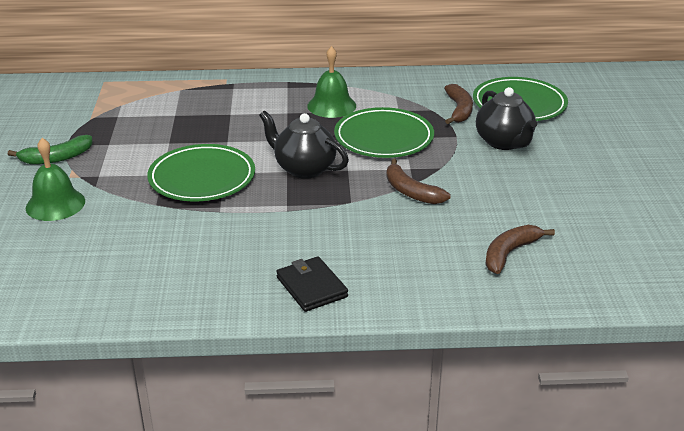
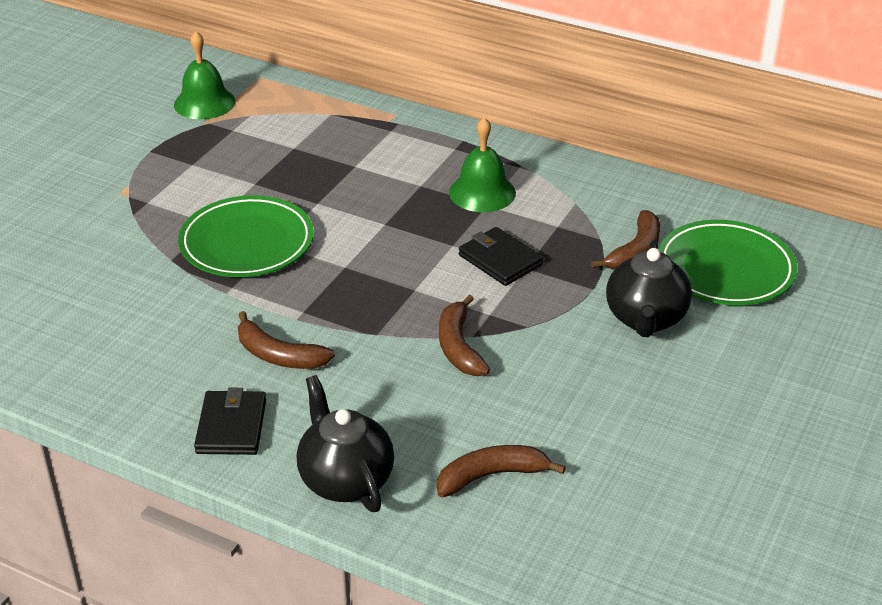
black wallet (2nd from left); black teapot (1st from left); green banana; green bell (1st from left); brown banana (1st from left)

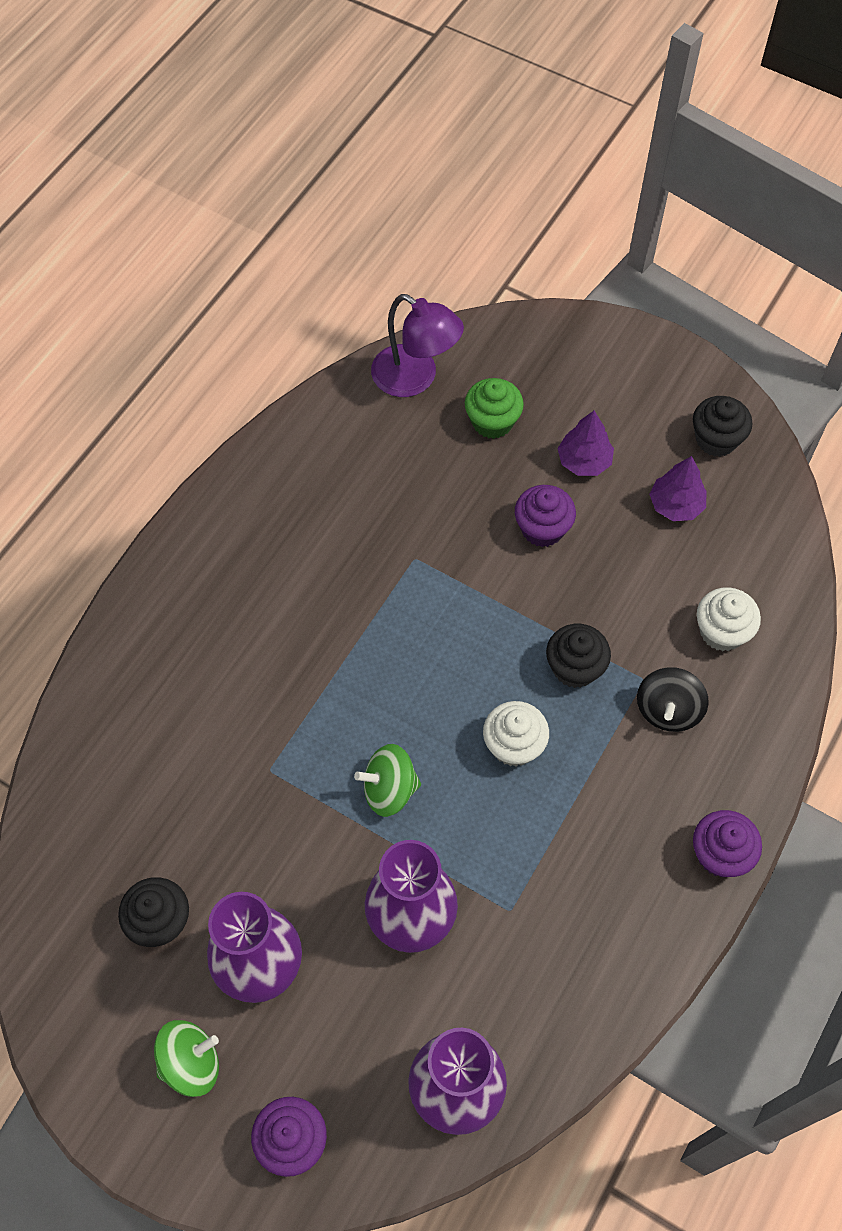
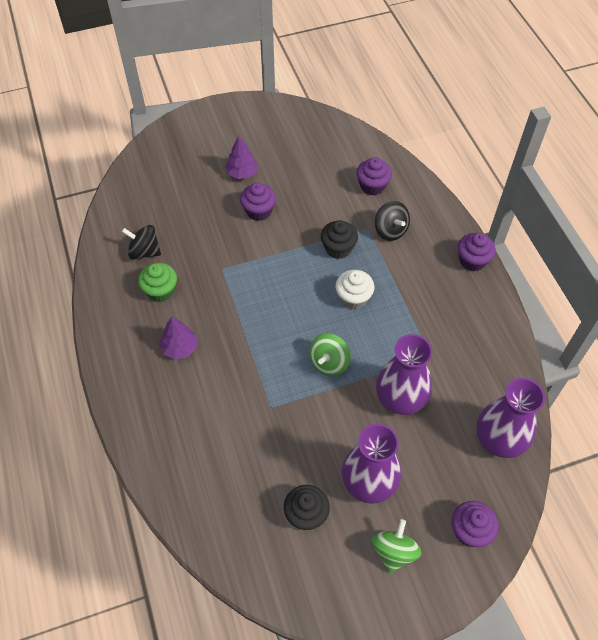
purple lamp; green cupcake; black cupcake (3rd from left in the first image); purple tree (1st from left); purple cupcake (2nd from left); black spinning top (1st from left)

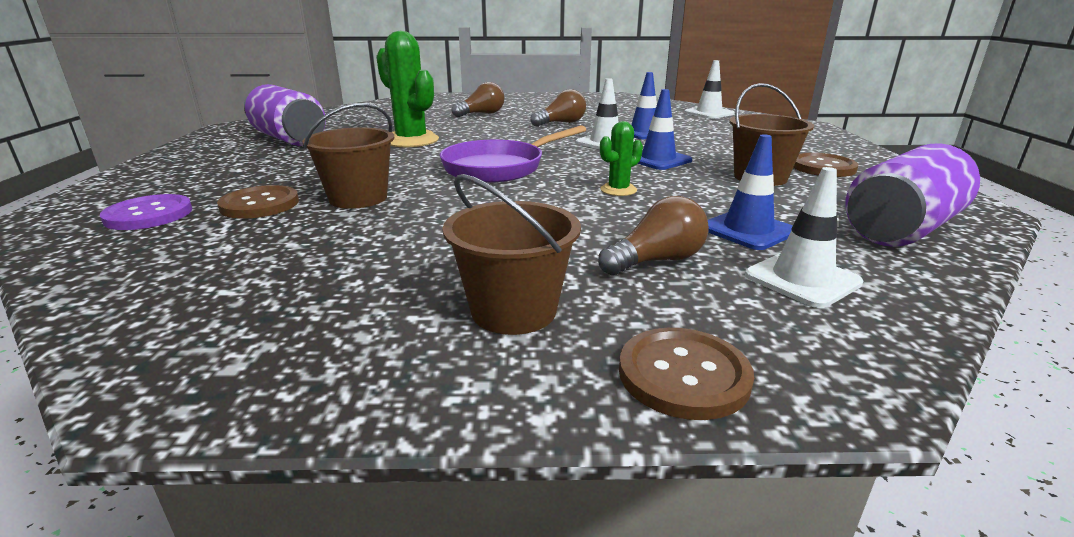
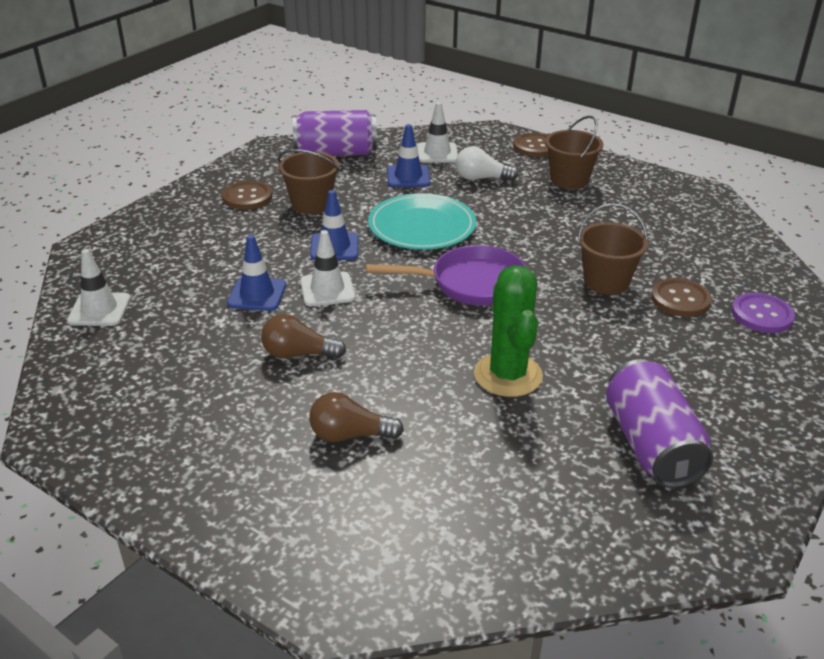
turquoise plate; white light bulb

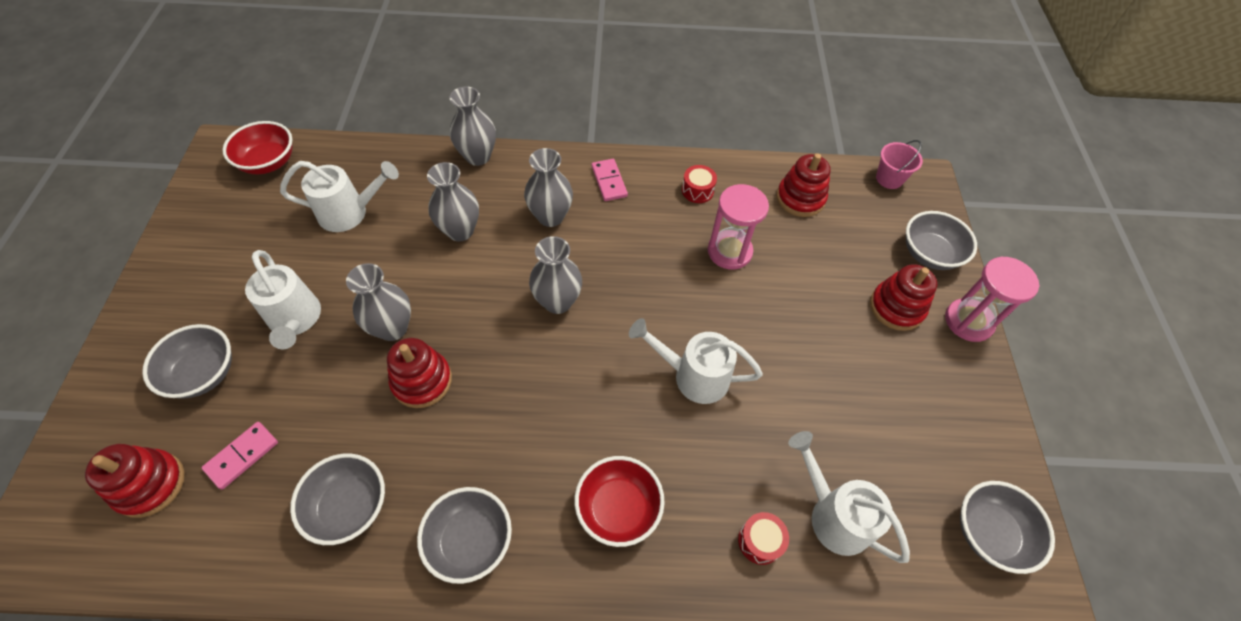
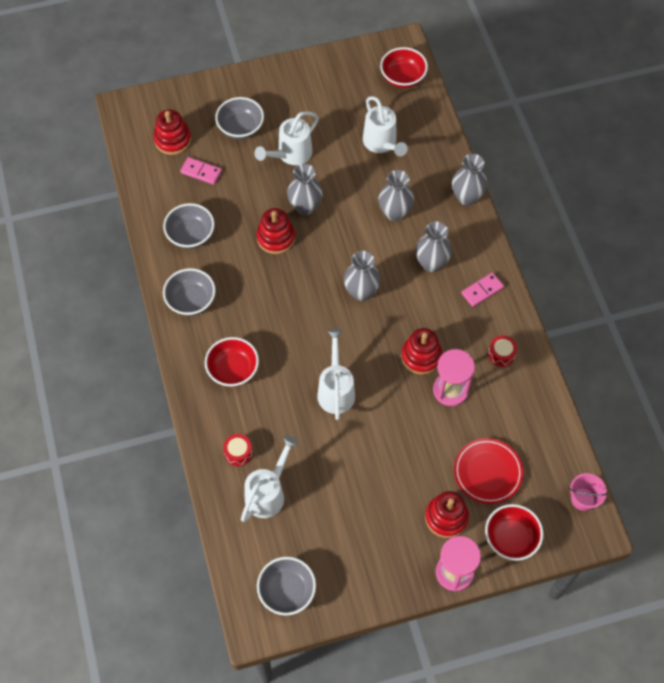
red stacking toy (3rd from left); red bowl (3rd from left); red plate

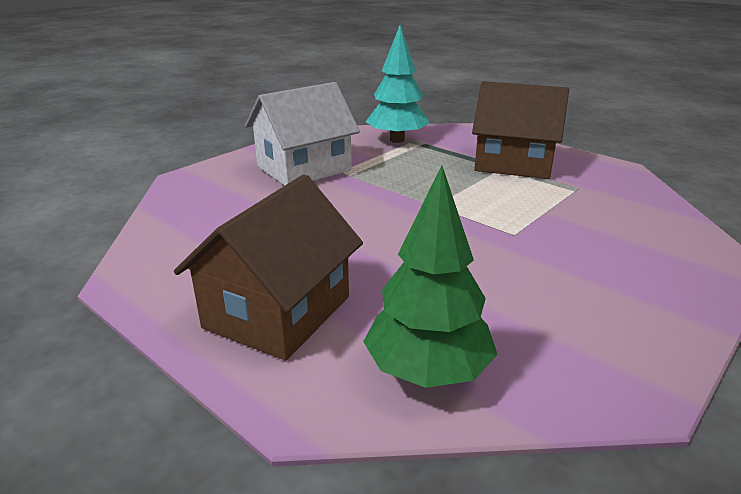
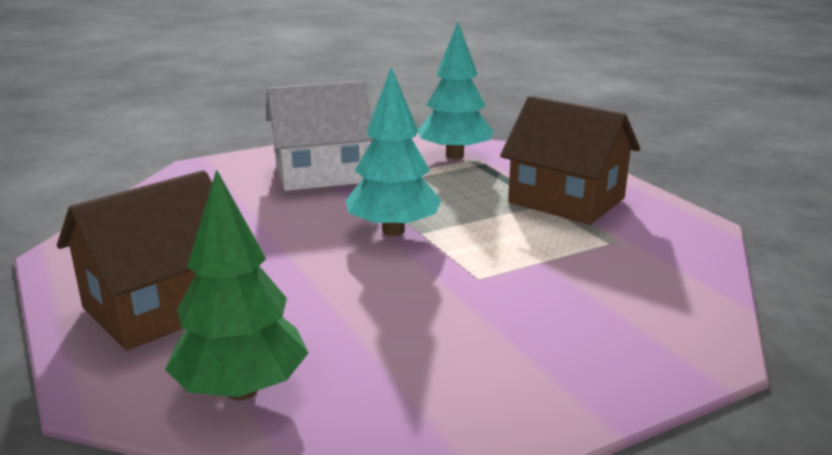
turquoise tree (1st from left)

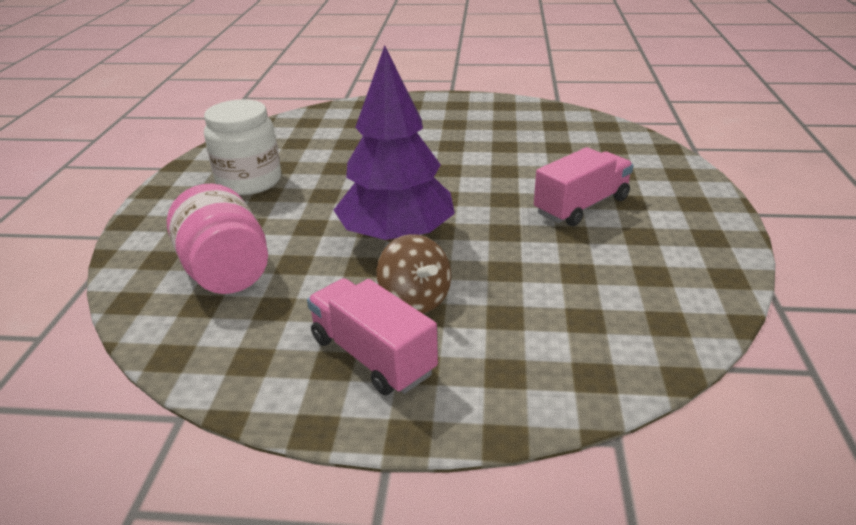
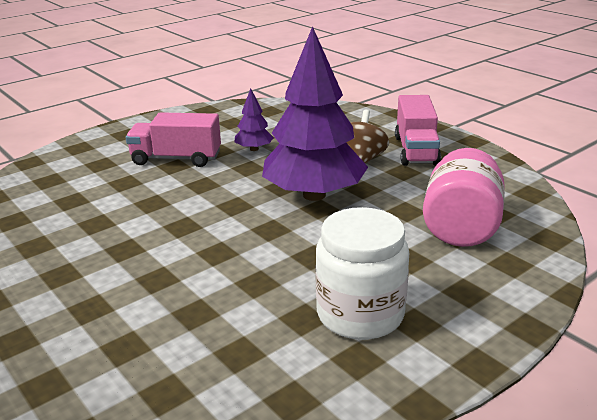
purple tree (1st from left)

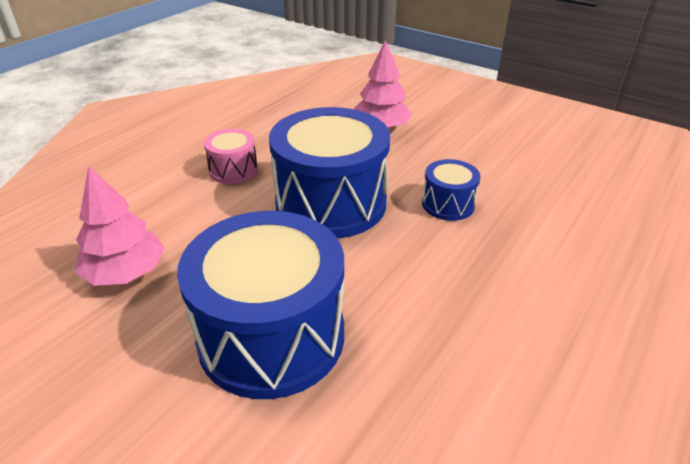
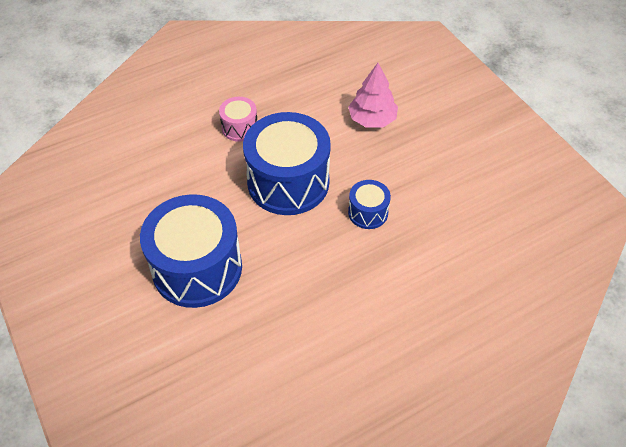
pink tree (1st from left in the first image)

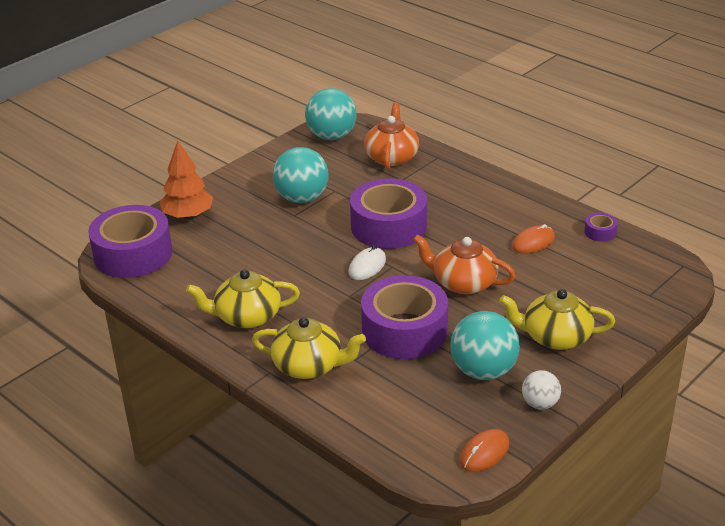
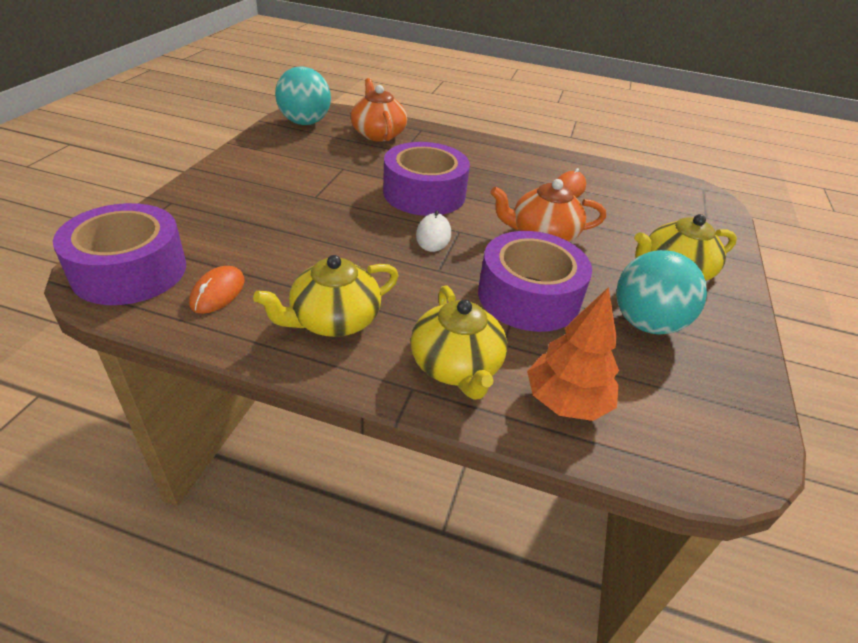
orange tree; turquoise ball (1st from left in the first image); purple tape (4th from left in the first image); yellow teapot (2nd from left); white ball; orange mouse (1st from left)

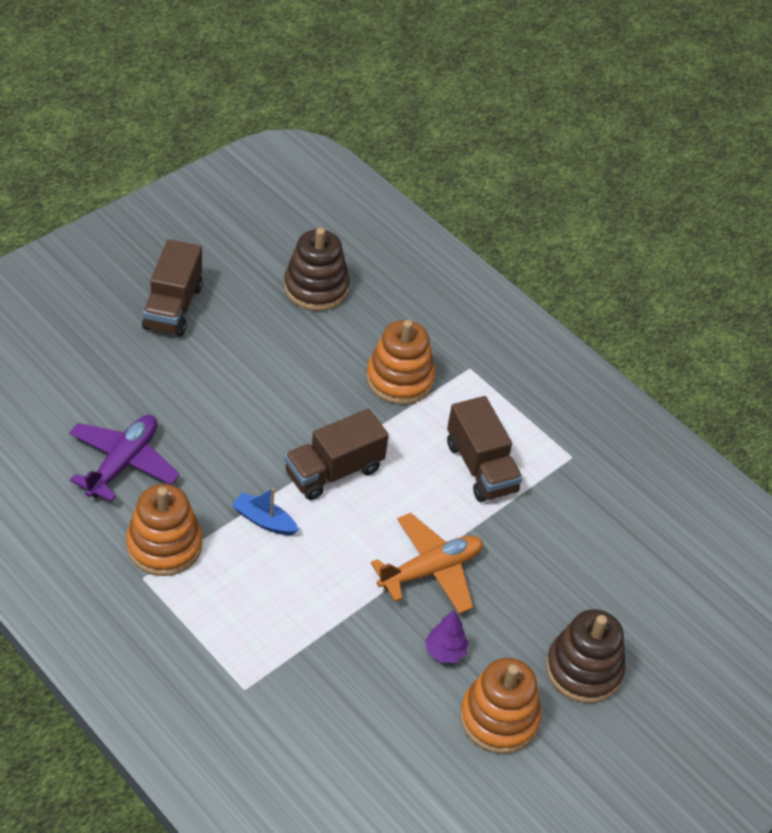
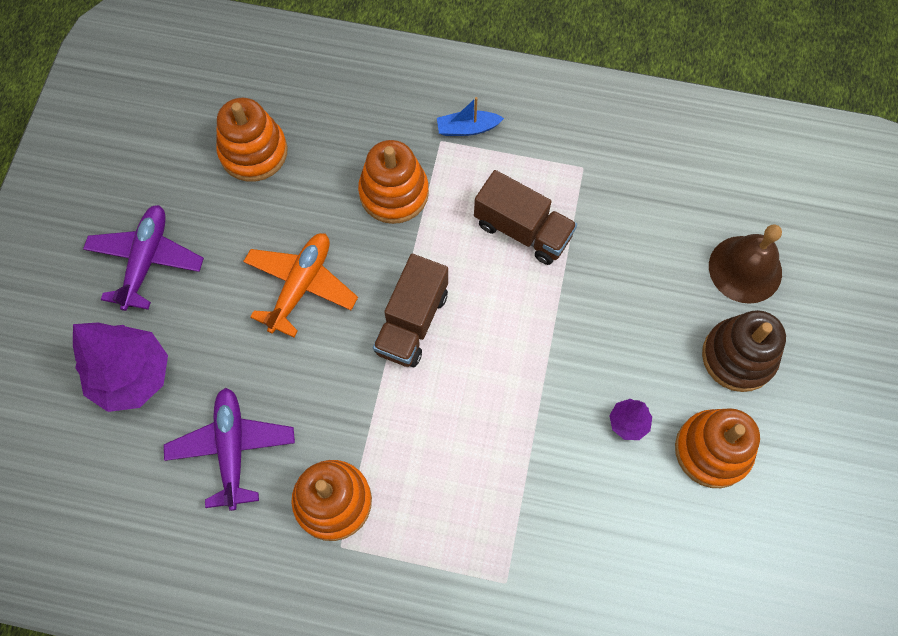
orange stacking toy (1st from left); purple plane (1st from left); blue boat; orange plane; brown bell; purple tree (1st from left)

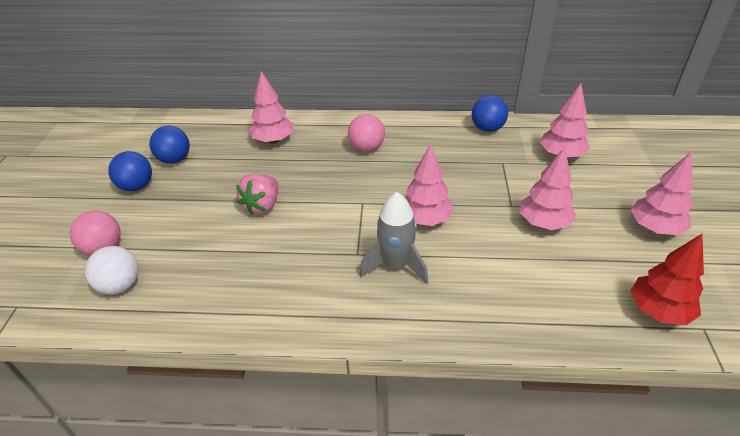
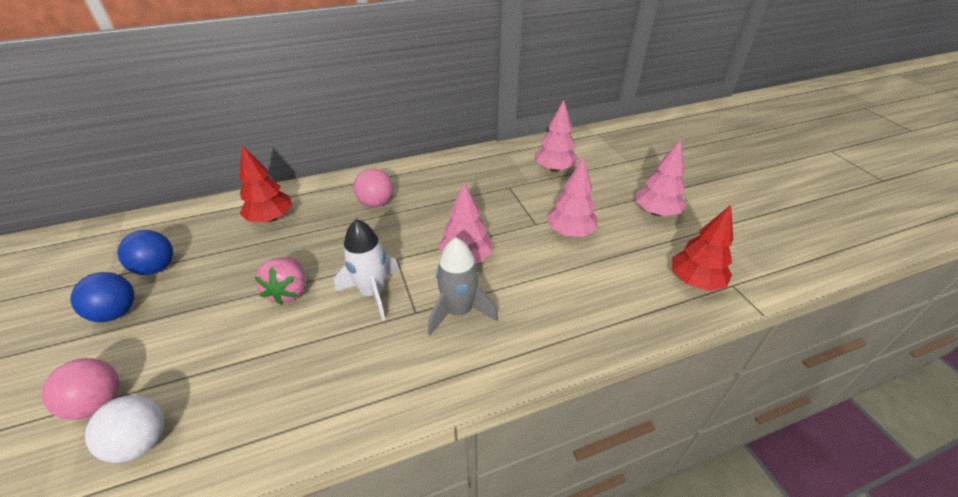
red tree (1st from left); blue ball (3rd from left in the first image); white rocket

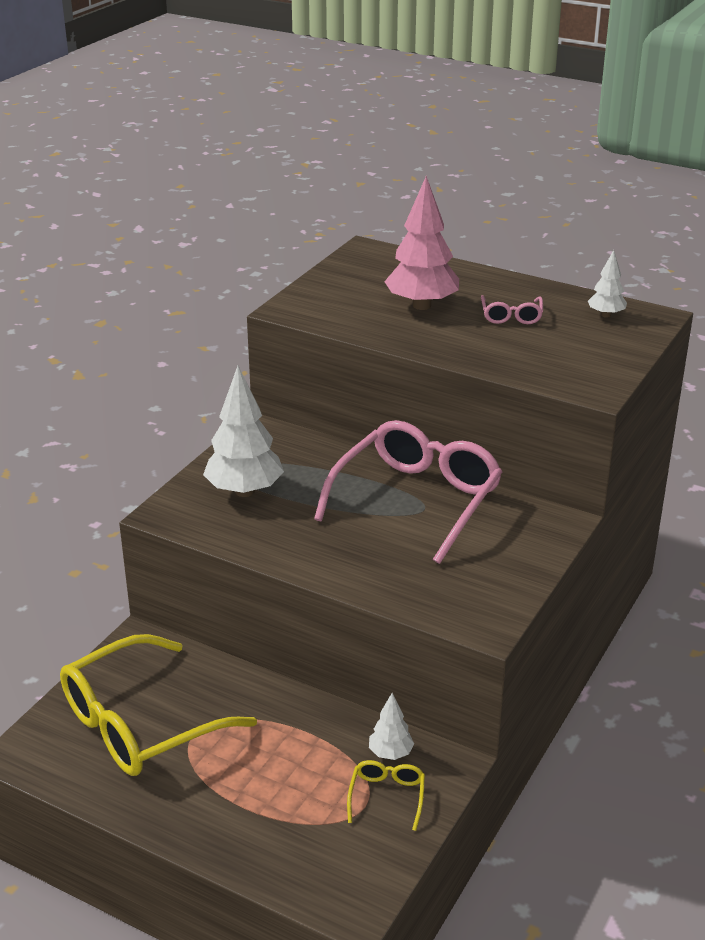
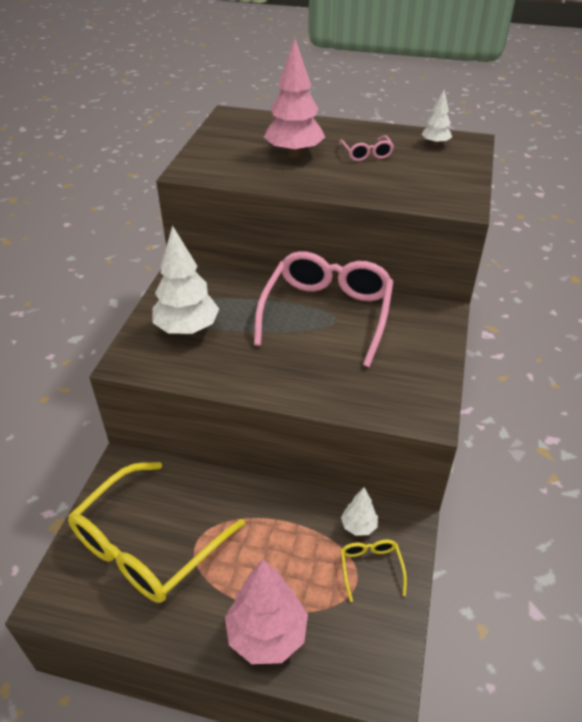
pink tree (1st from left)

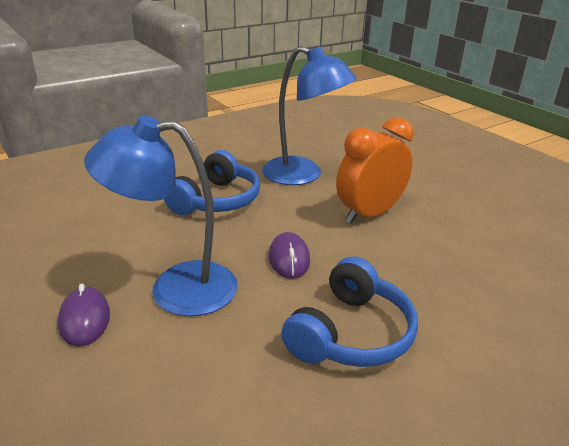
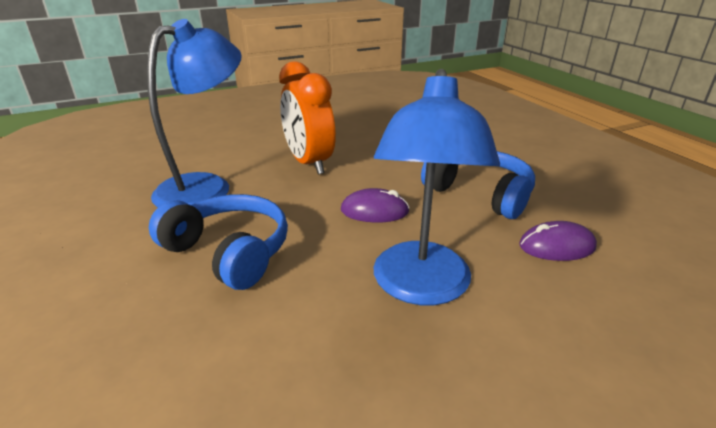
purple mouse (2nd from left)

